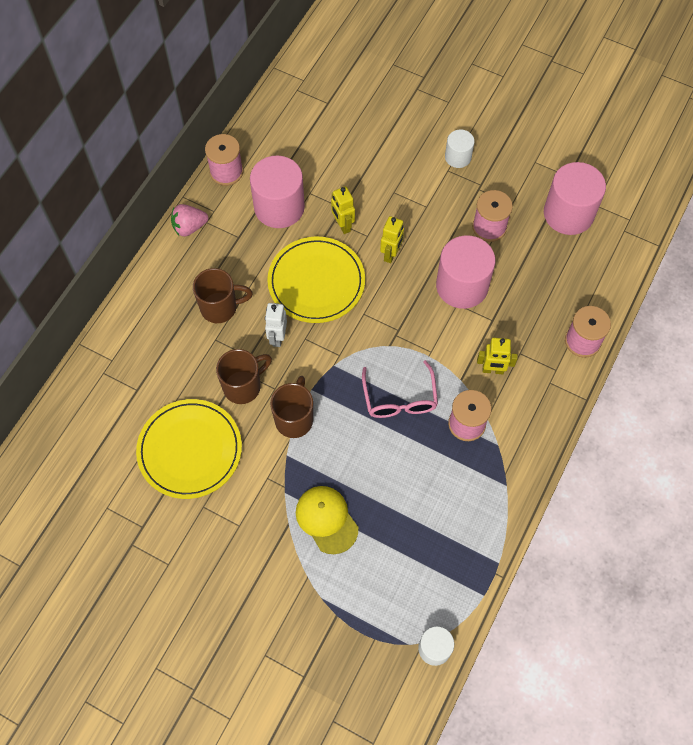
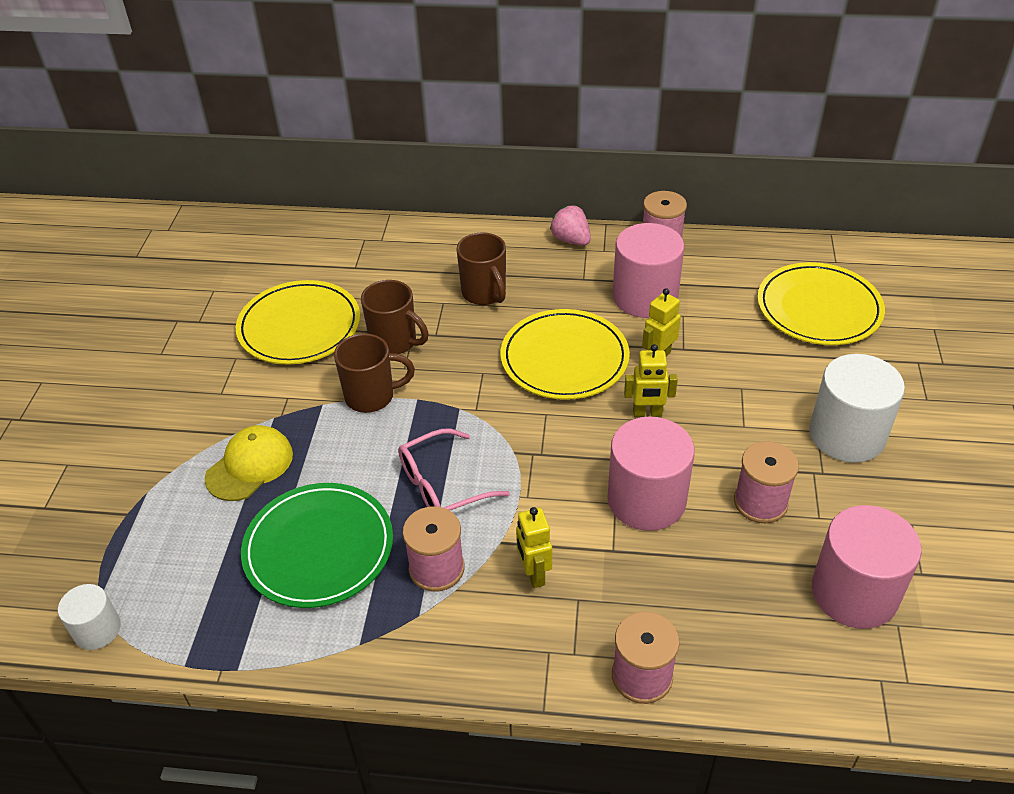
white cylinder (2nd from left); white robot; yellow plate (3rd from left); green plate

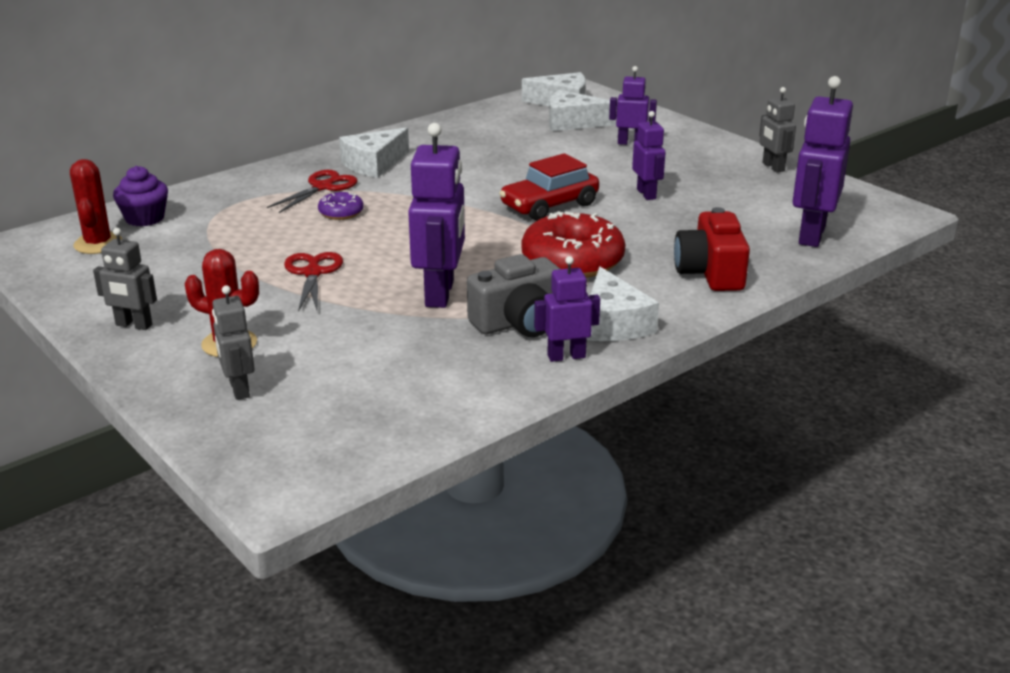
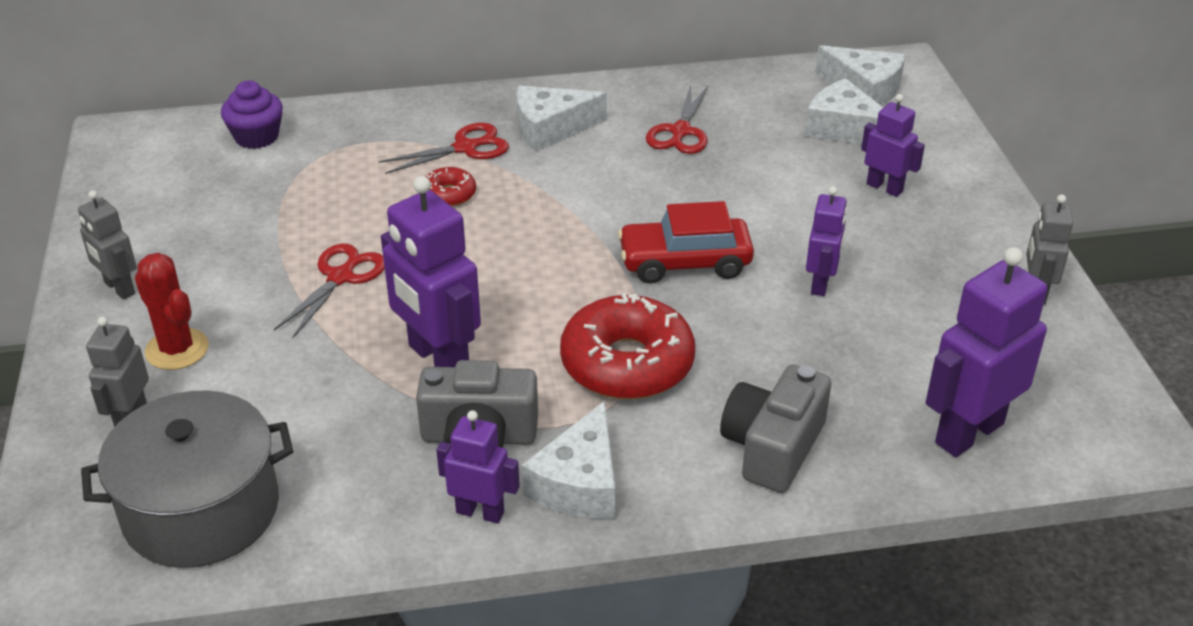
purple robot (1st from left); red cactus (1st from left in the first image); red donut (1st from left); grey camera (2nd from left); red scissors (3rd from left); grey pot

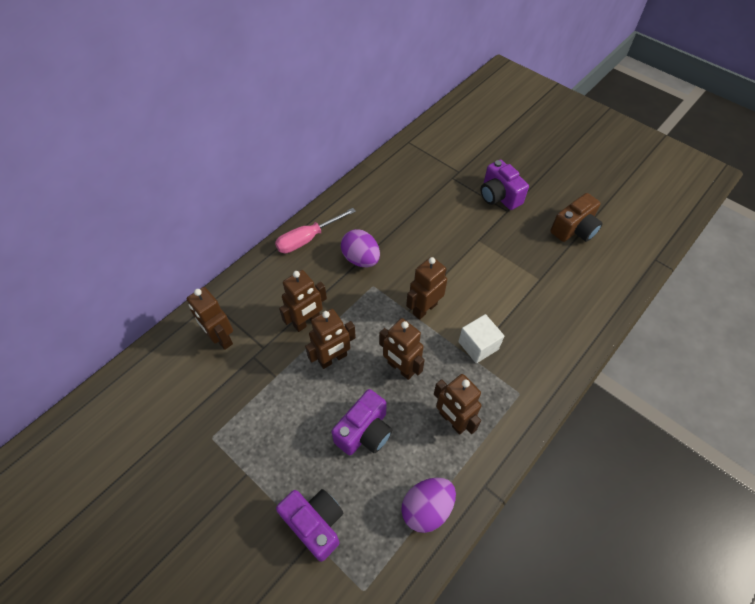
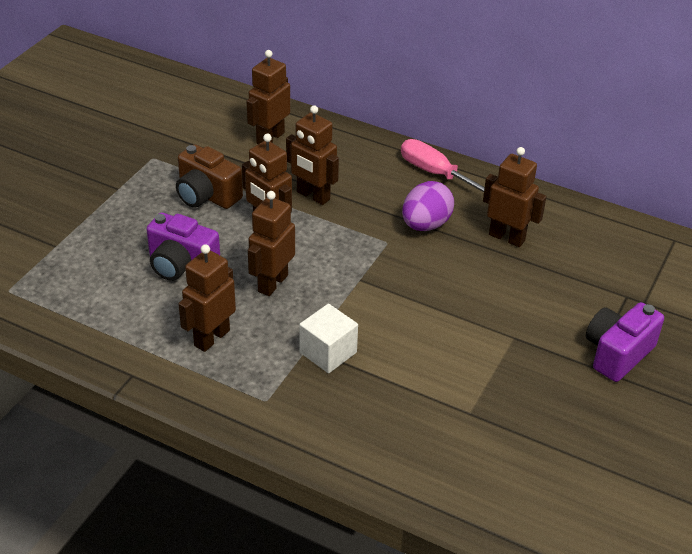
brown camera; brown robot (6th from left); purple egg (2nd from left in the first image); purple camera (1st from left in the first image)

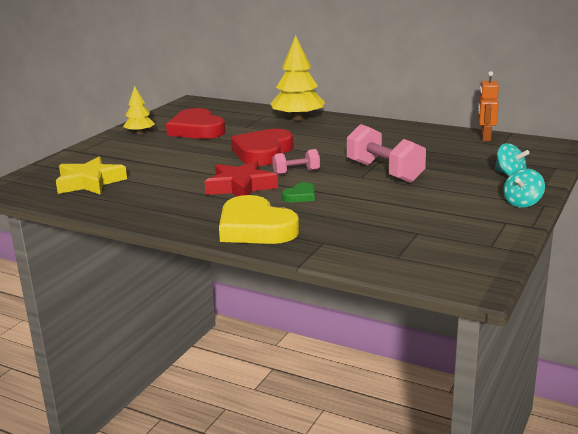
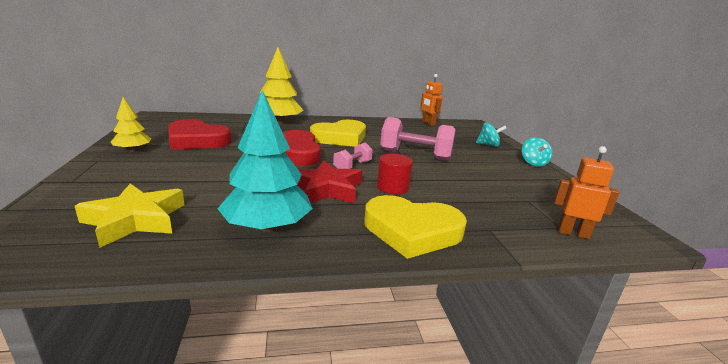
red cylinder; turquoise tree; yellow heart (1st from left); orange robot (2nd from left)

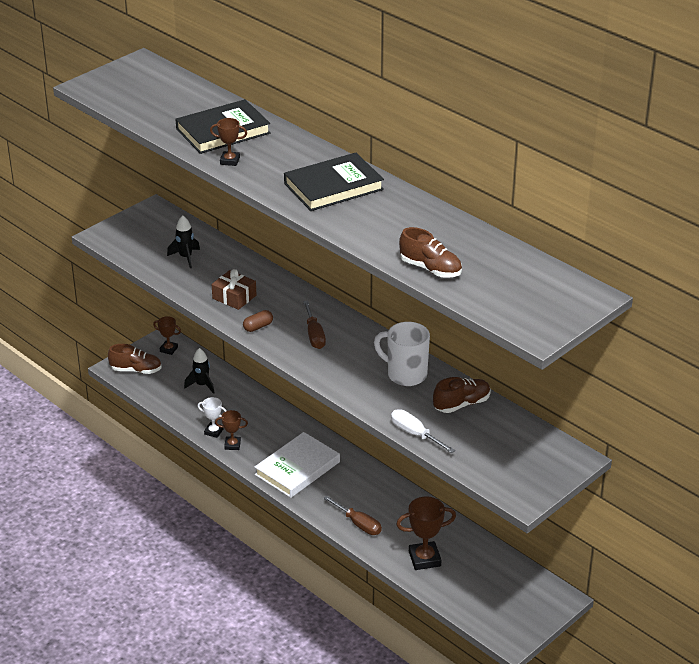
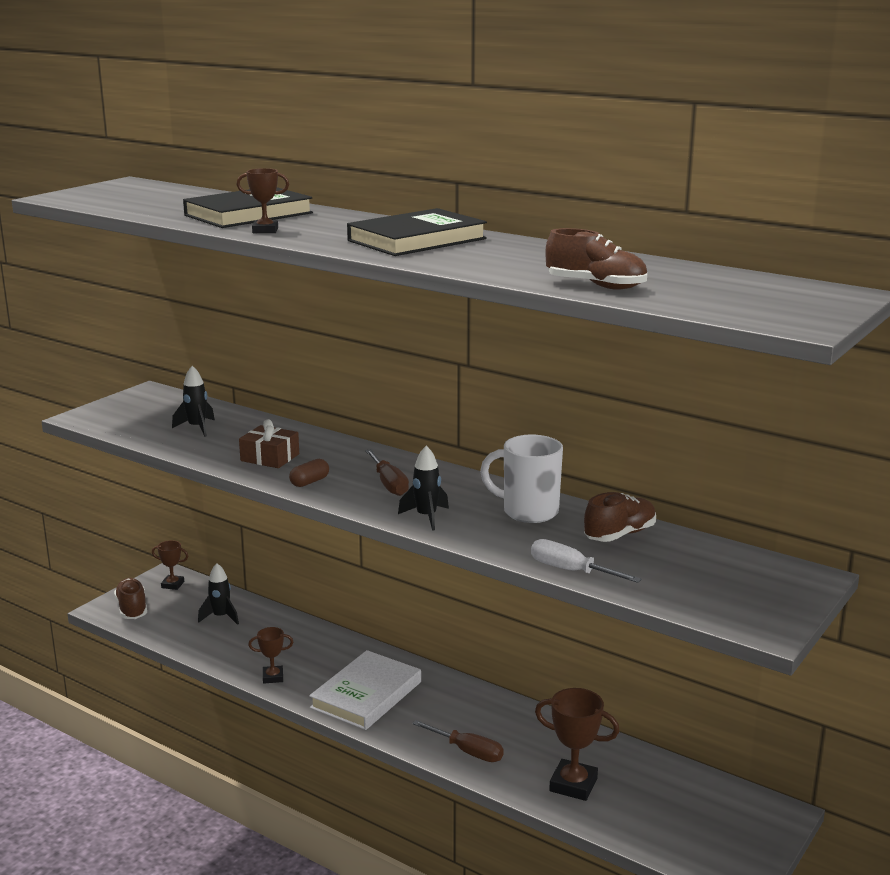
brown shoe (1st from left); white trophy; brown trophy (4th from left); black rocket (3rd from left)

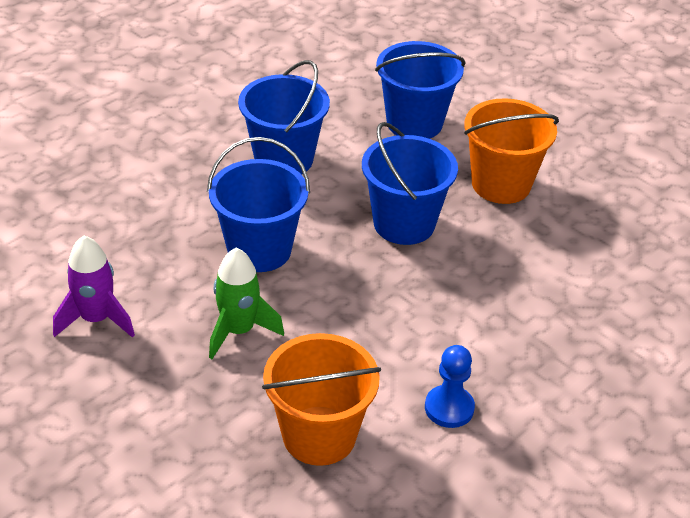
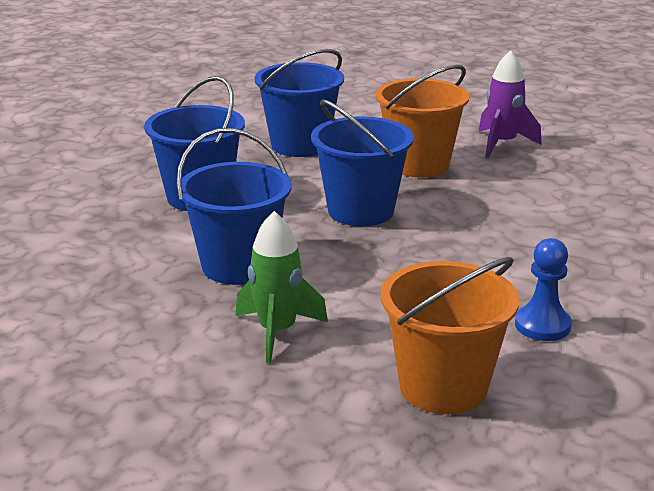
purple rocket

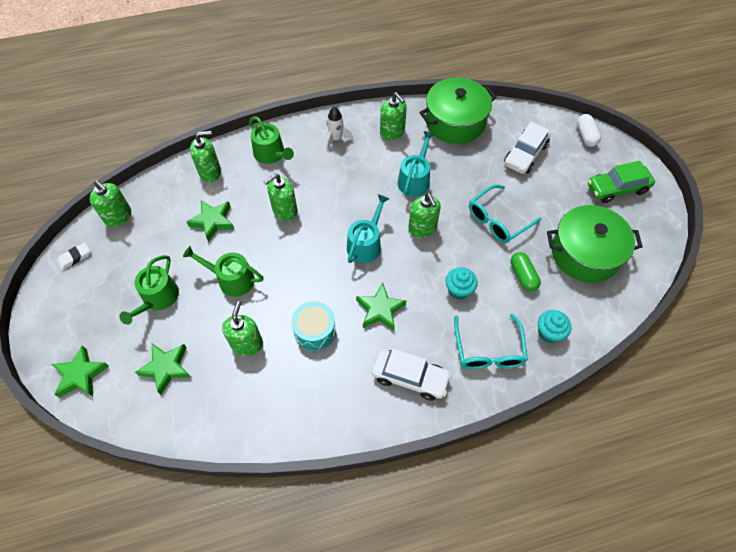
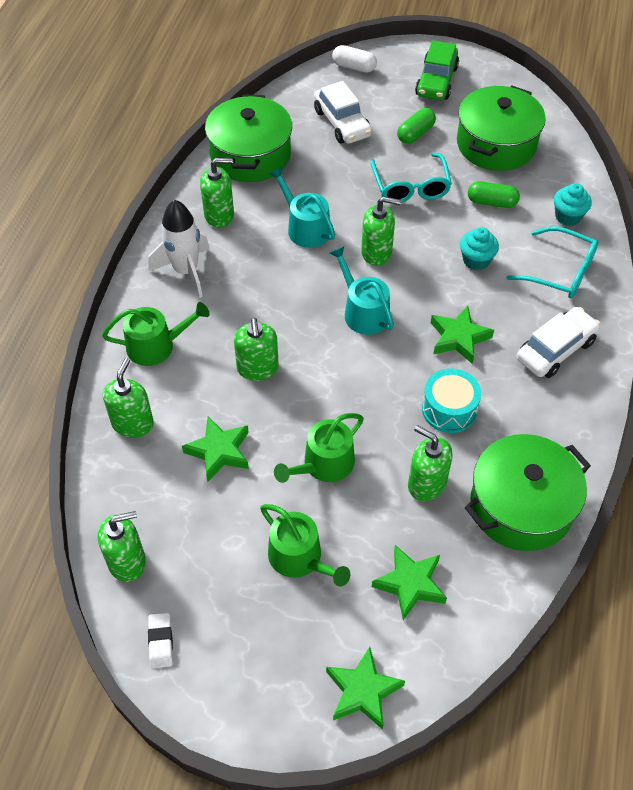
white rocket; green capsule (1st from left); green pot (3rd from left)

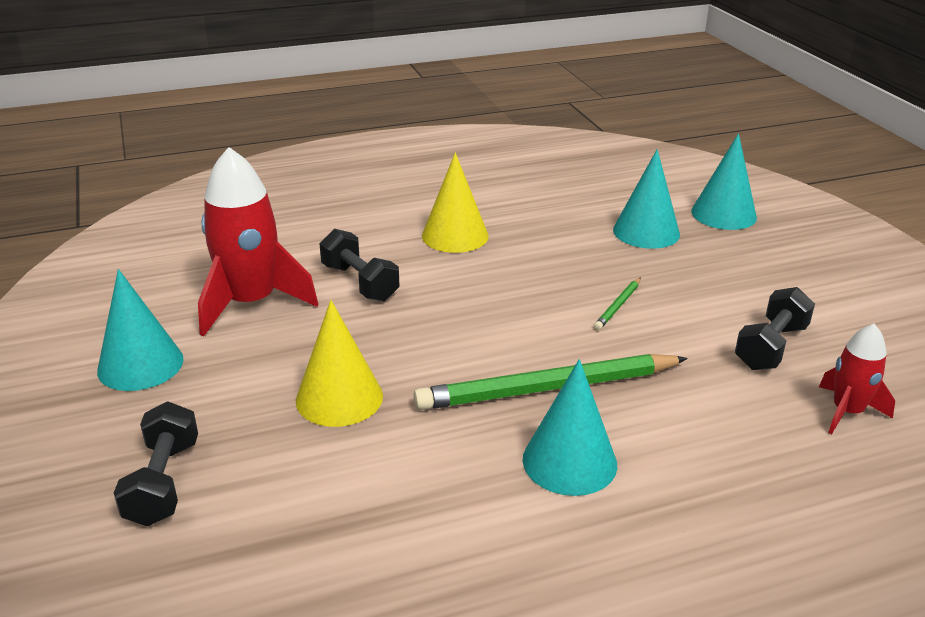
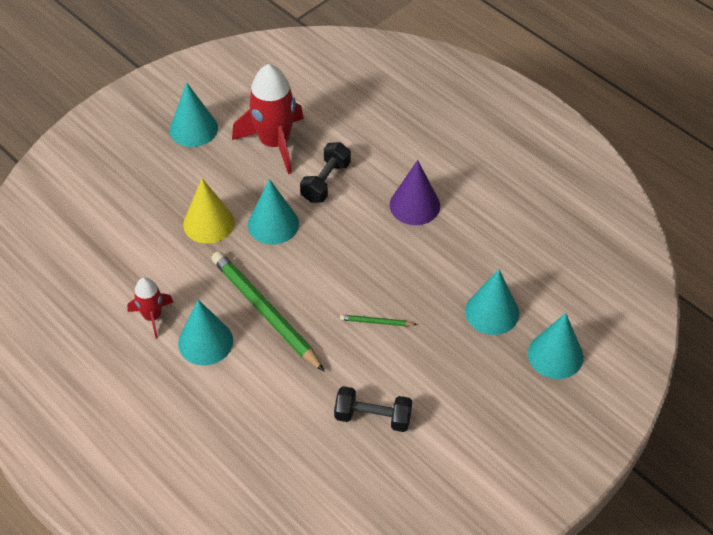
purple cone; red rocket (1st from left); black dumbbell (1st from left in the first image); turquoise cone (3rd from left)

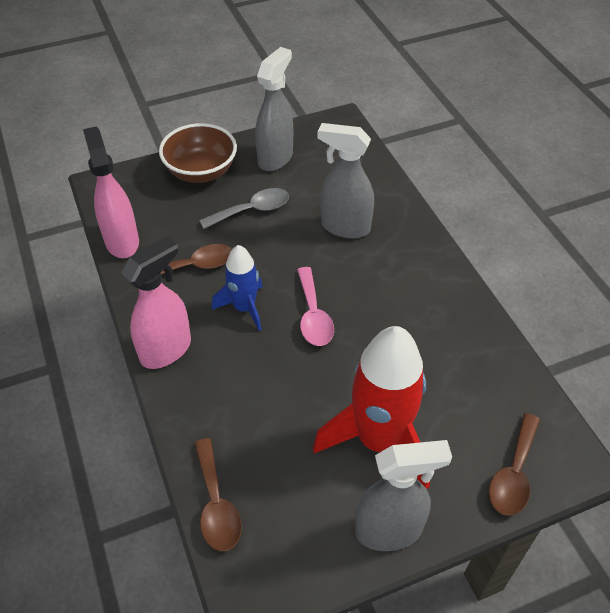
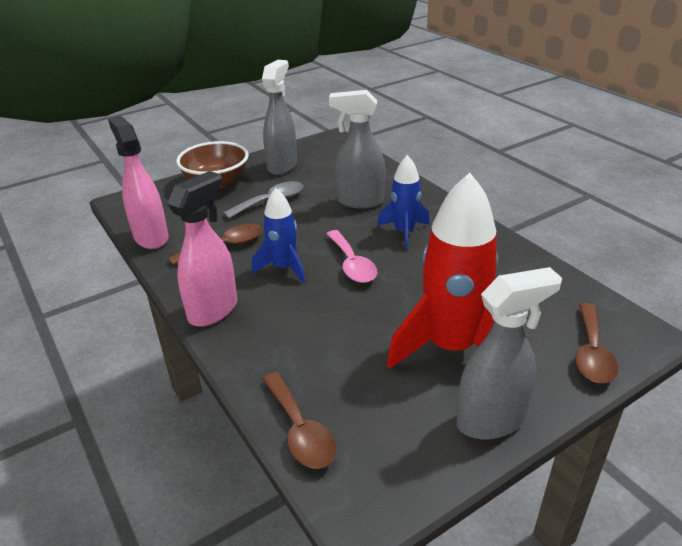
blue rocket (2nd from left)

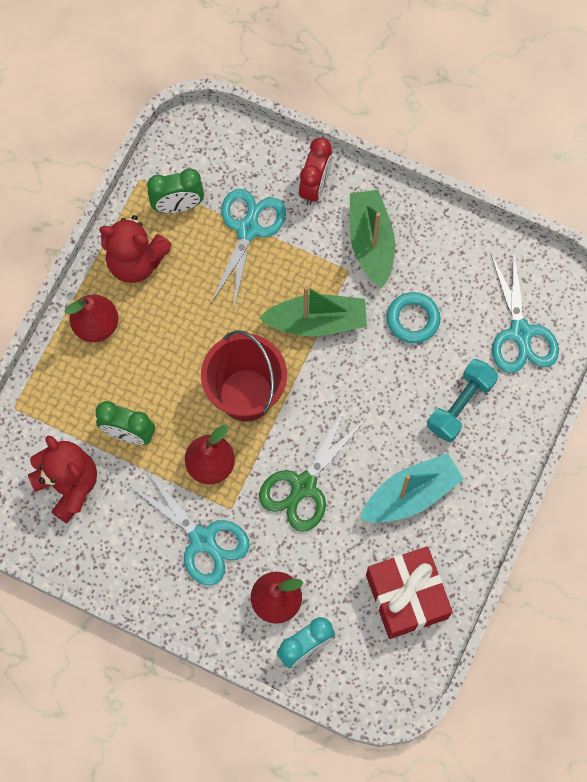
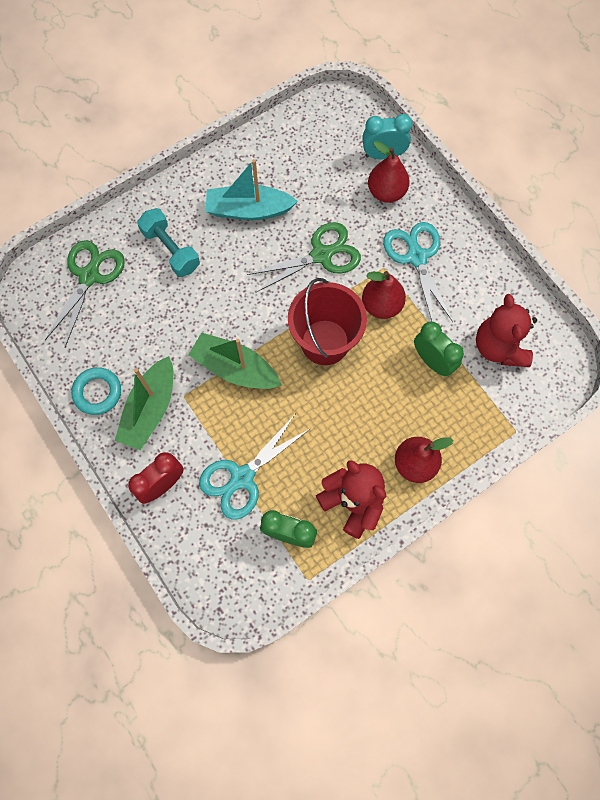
green scissors (1st from left); turquoise ring; turquoise dumbbell; red gift

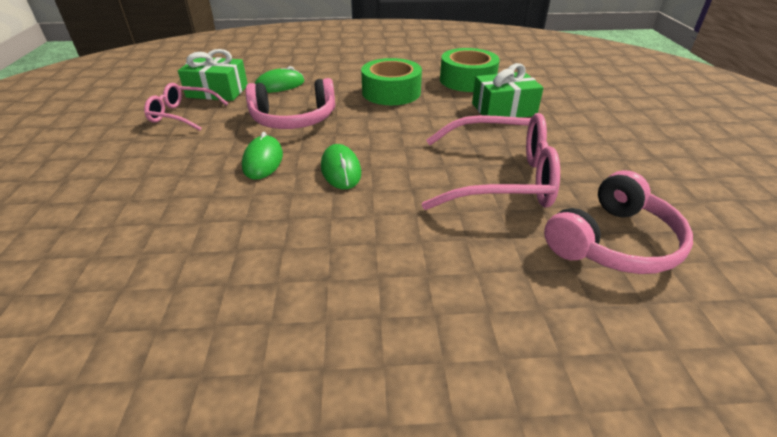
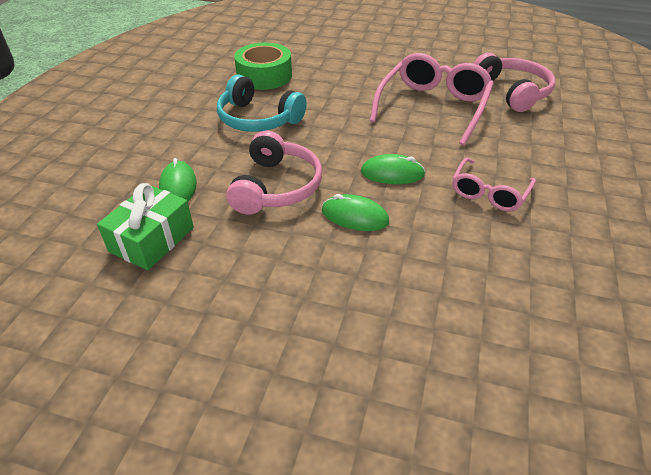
turquoise headphones; green gift (2nd from left in the first image); pink glasses (2nd from left)

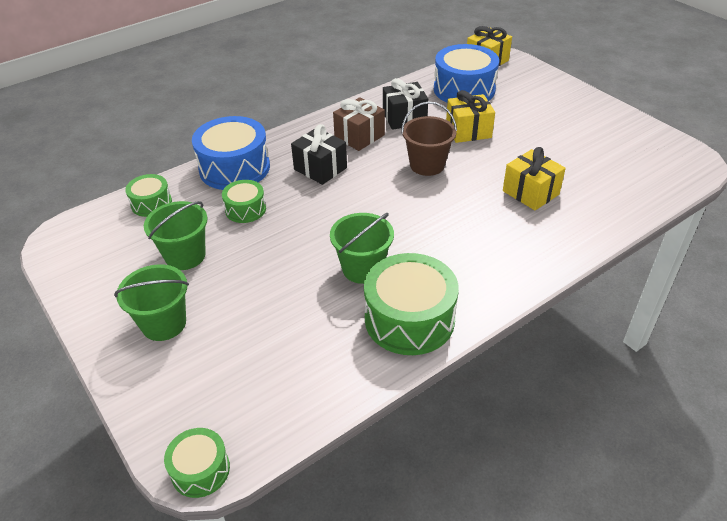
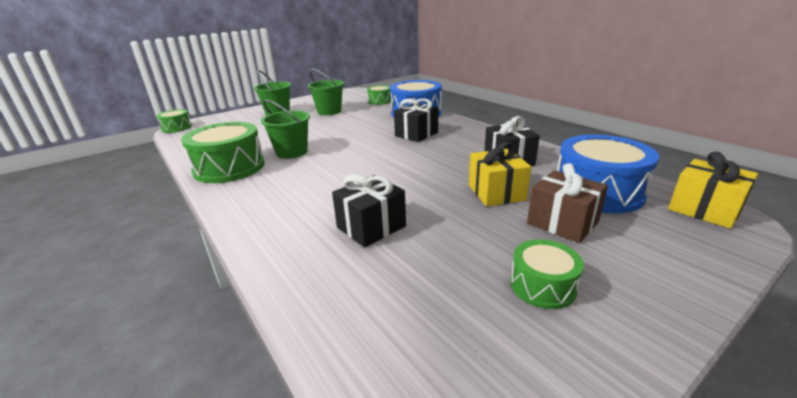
brown gift; brown bucket; black gift (1st from left); green drum (4th from left)

